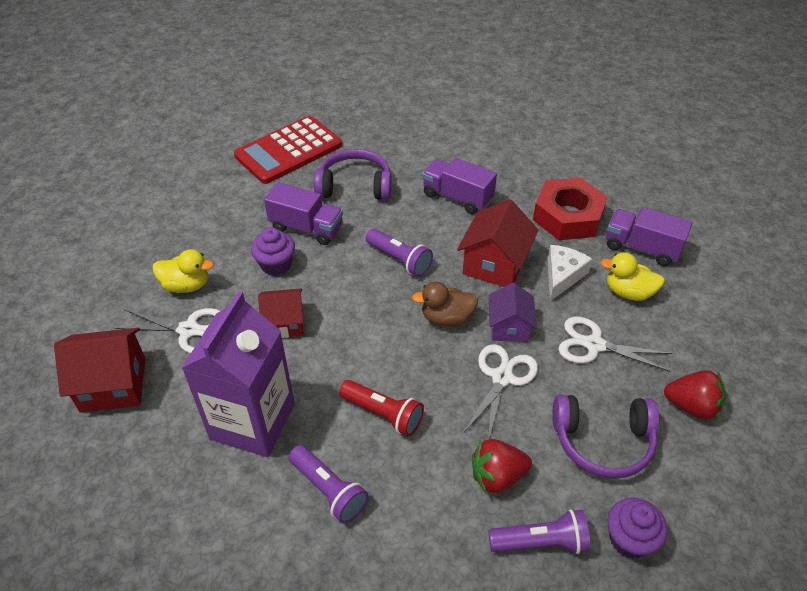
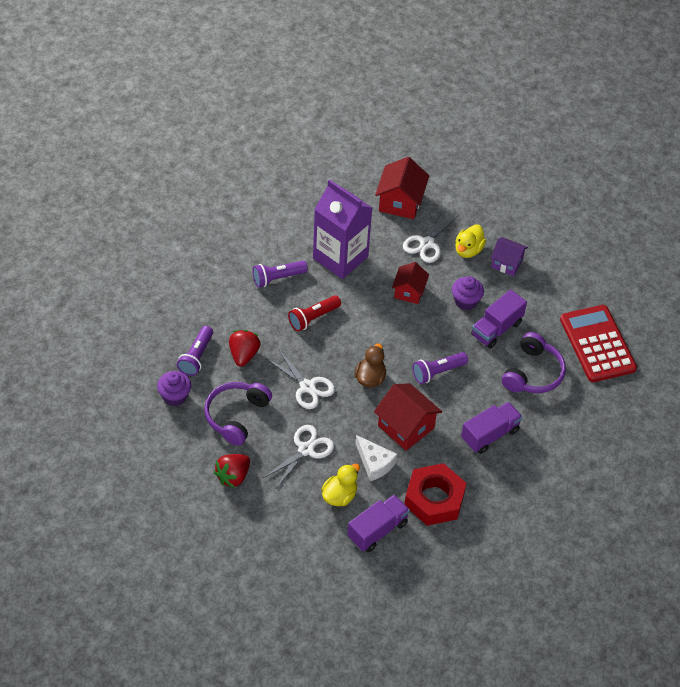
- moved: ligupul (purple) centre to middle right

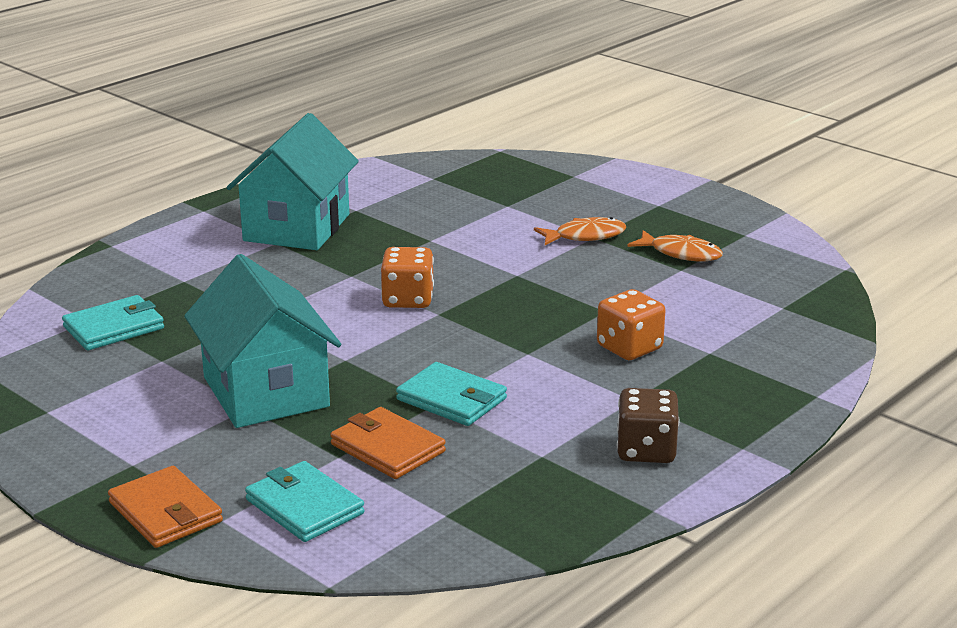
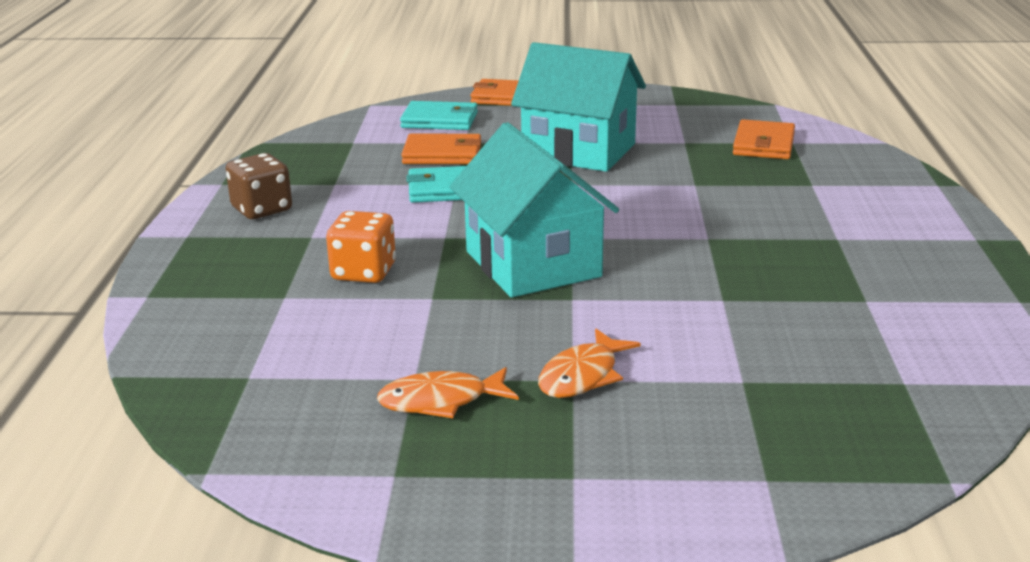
- recoloured: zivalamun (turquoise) (1st from left) middle left to zivalamun (orange) (3rd from left) top right
- moved: ligupul (turquoise) (2nd from left in the first image) top left to ligupul (turquoise) (1st from left) centre
- removed: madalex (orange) (1st from left) centre

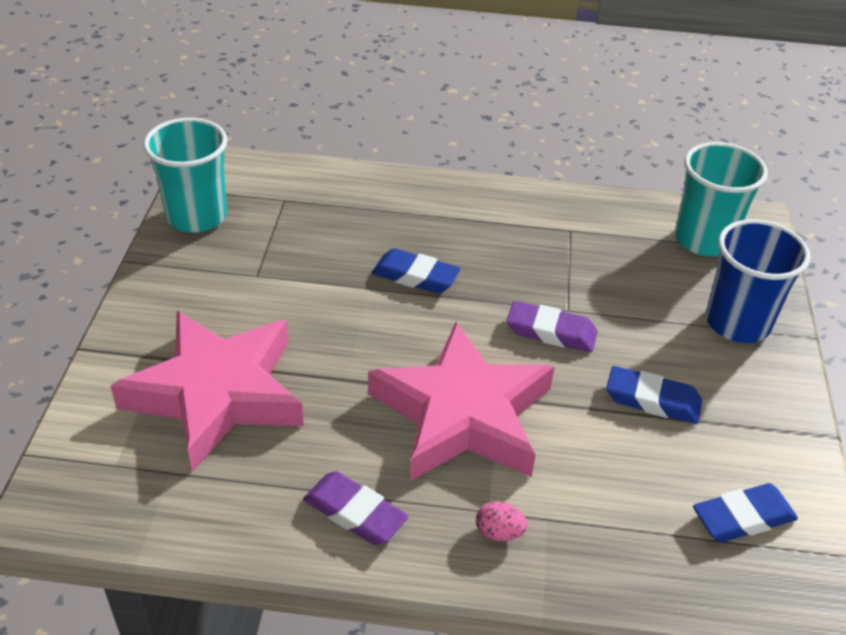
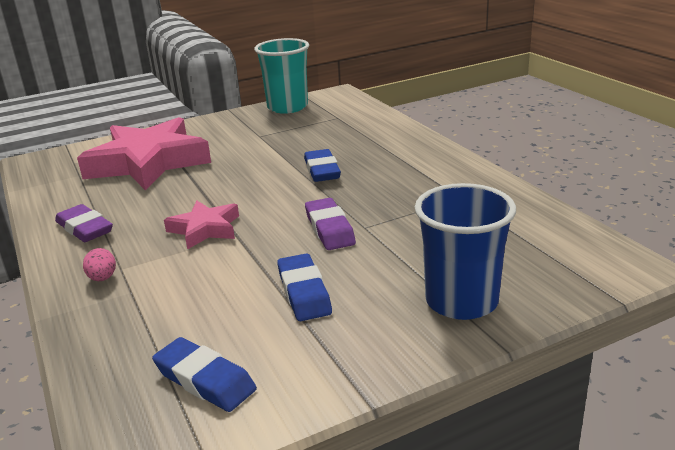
- turned: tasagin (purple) (1st from left) bottom centre = middle left 45 degrees counterclockwise
- resized: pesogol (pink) (2nd from left) centre = middle left x0.50
- removed: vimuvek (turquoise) (2nd from left) top right

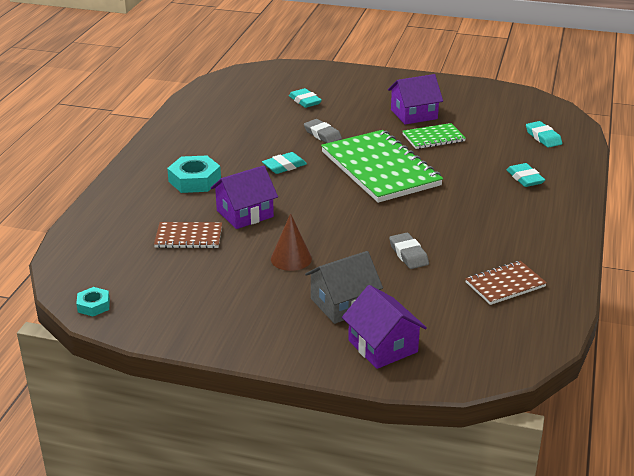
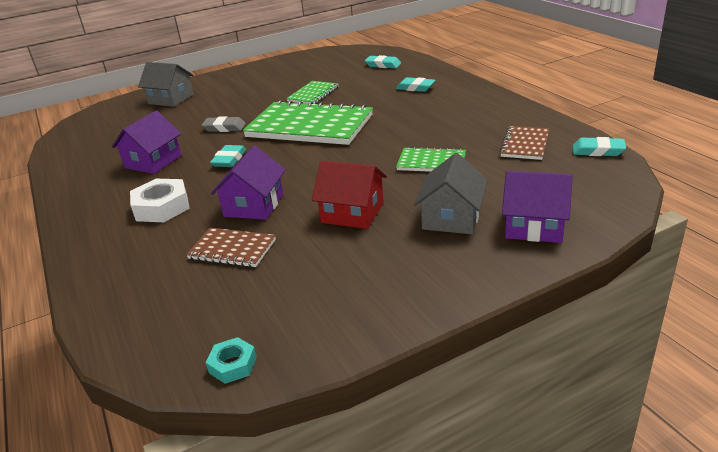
- turned: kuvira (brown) (1st from left) middle left = middle left 60 degrees clockwise
- recoloured: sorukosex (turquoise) (2nd from left) middle left to sorukosex (white) middle left
- replaced: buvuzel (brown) centre to ligupul (red) centre
- moved: tasagin (turquoise) (2nd from left in the first image) top centre to tasagin (turquoise) (4th from left) top right
- moved: ligupul (purple) (3rd from left in the first image) top centre to ligupul (purple) (1st from left) top left
- replaced: tasagin (grey) (2nd from left) centre to kuvira (green) (3rd from left) centre
- added: ligupul (grey) (1st from left) top left

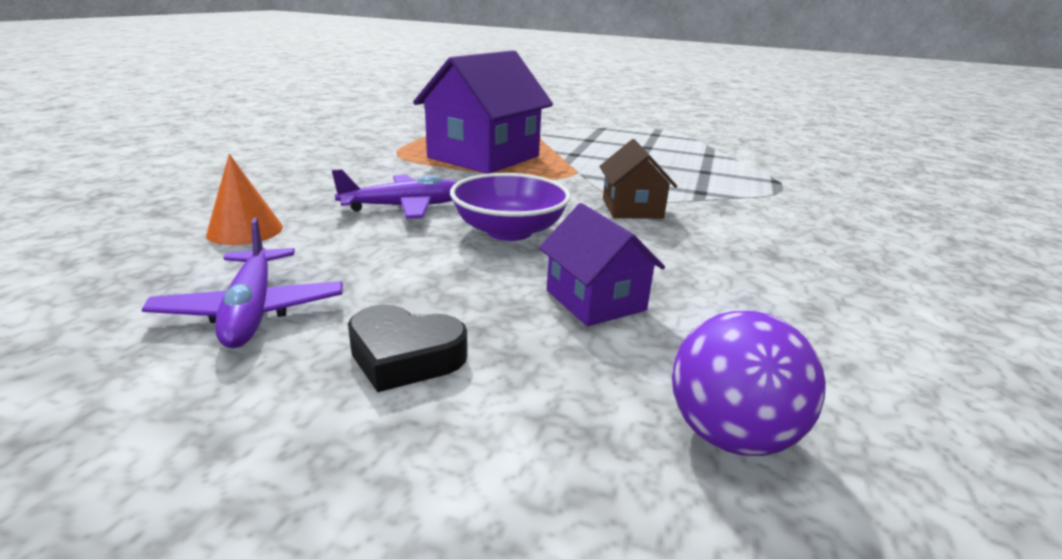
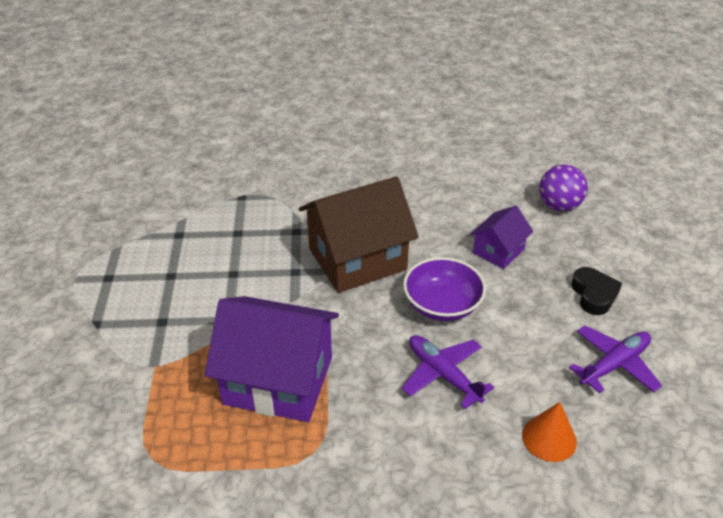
- resized: ligupul (brown) top centre = centre x1.93

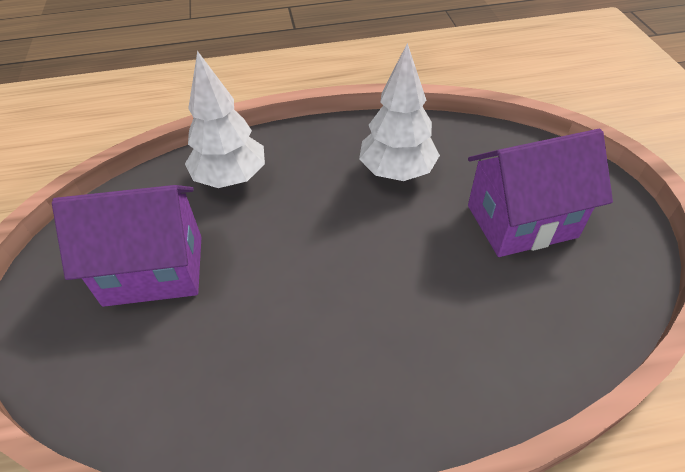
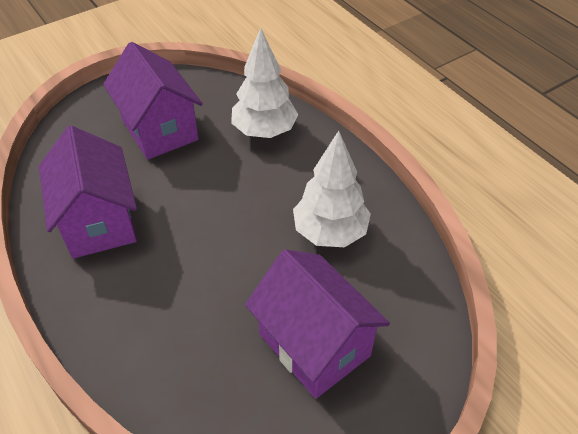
- added: ligupul (purple) (1st from left) middle left

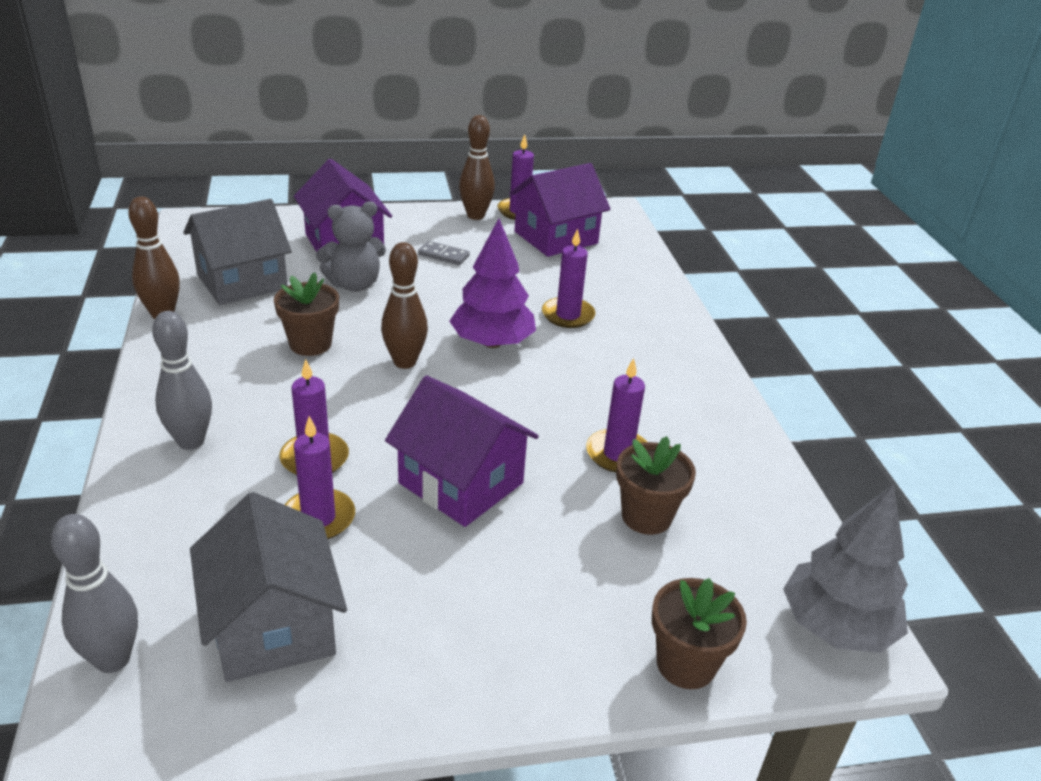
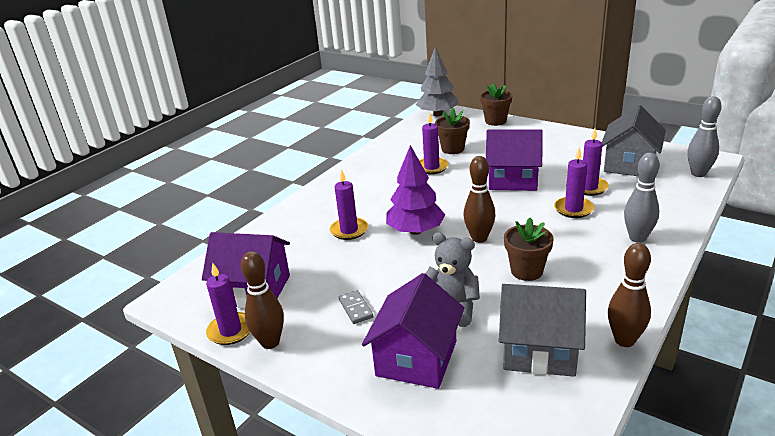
- turned: ligupul (purple) (2nd from left in the first image) centre = centre 75 degrees counterclockwise

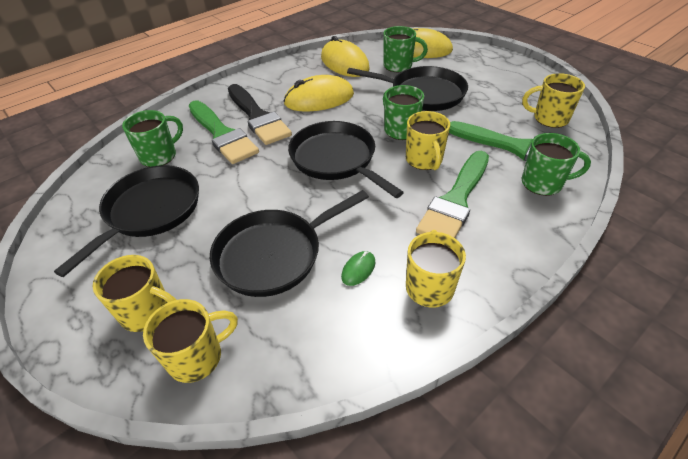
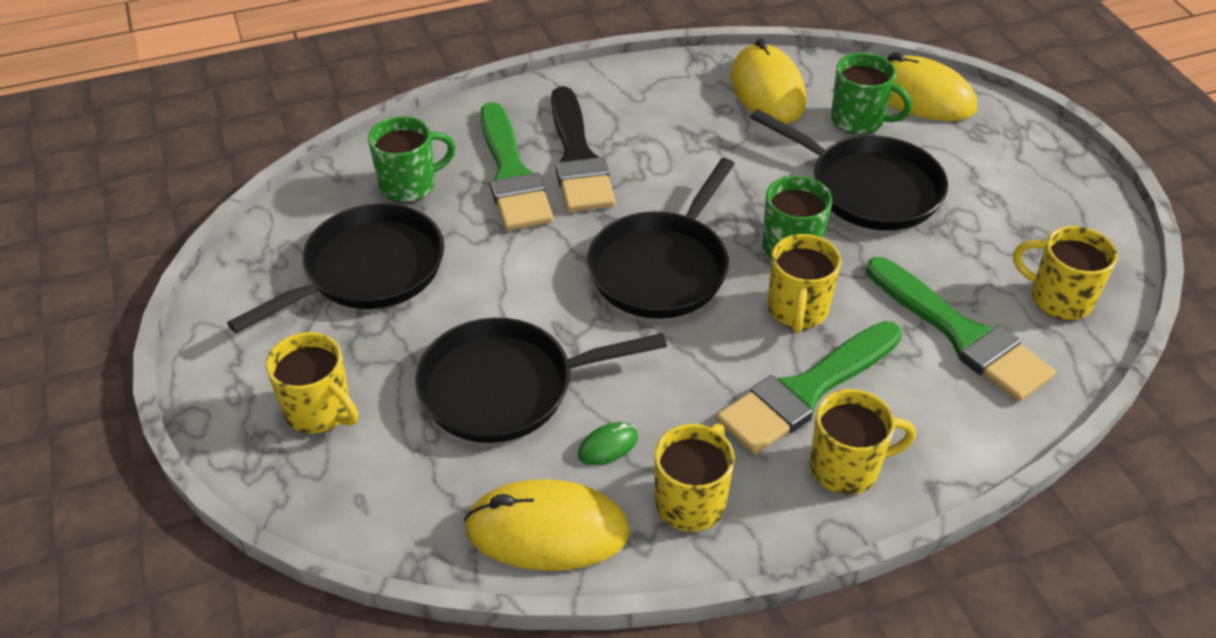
- moved: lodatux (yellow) (2nd from left in the first image) bottom left to lodatux (yellow) (4th from left) bottom right
- moved: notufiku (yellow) (1st from left) top centre to bottom centre
- turned: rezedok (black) (3rd from left) centre = centre 135 degrees counterclockwise
- removed: lodatux (green) (4th from left) middle right

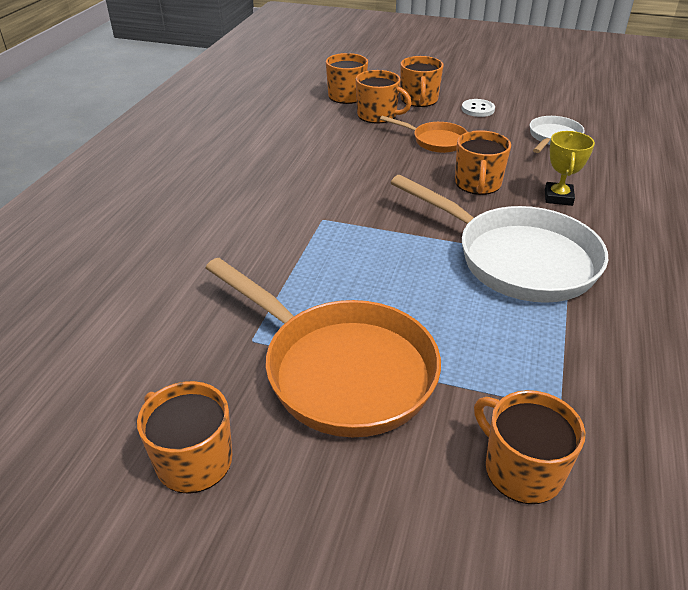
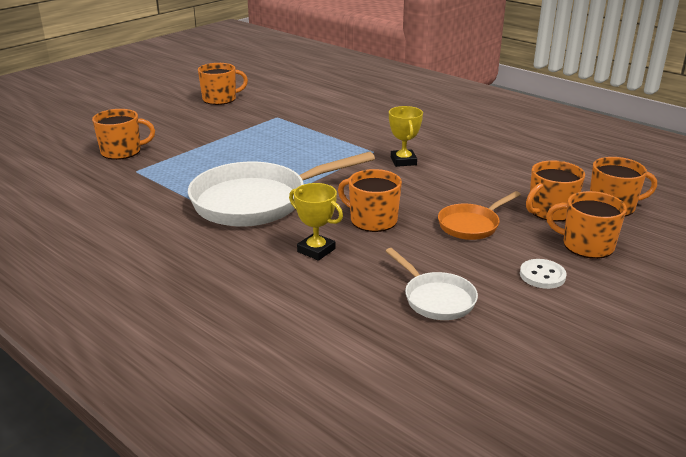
- removed: rezedok (orange) (1st from left) centre
- added: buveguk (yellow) (2nd from left) top centre

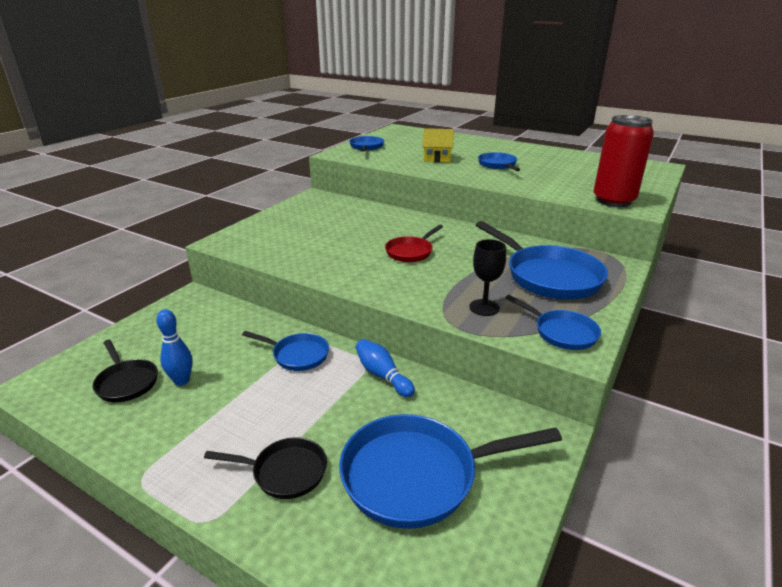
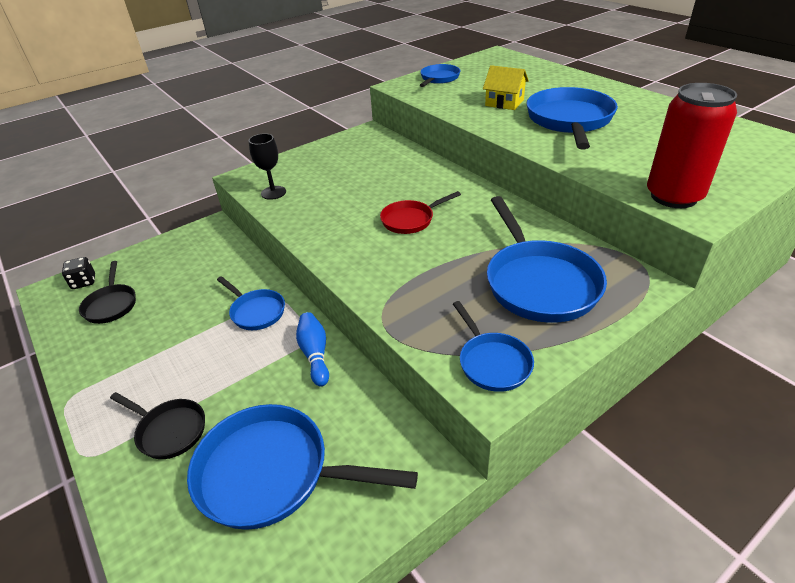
- removed: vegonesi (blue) (1st from left) middle left
- moved: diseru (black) centre to top centre
- resized: rezedok (blue) (4th from left in the first image) top centre = top right x1.82
- added: madalex (black) middle left

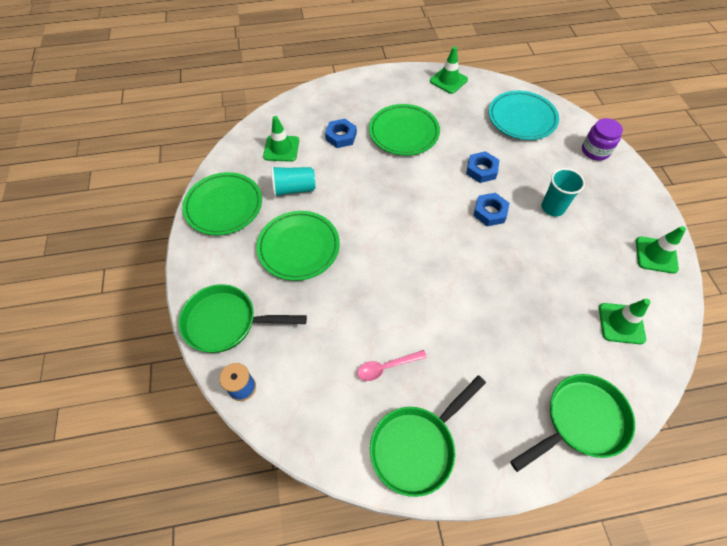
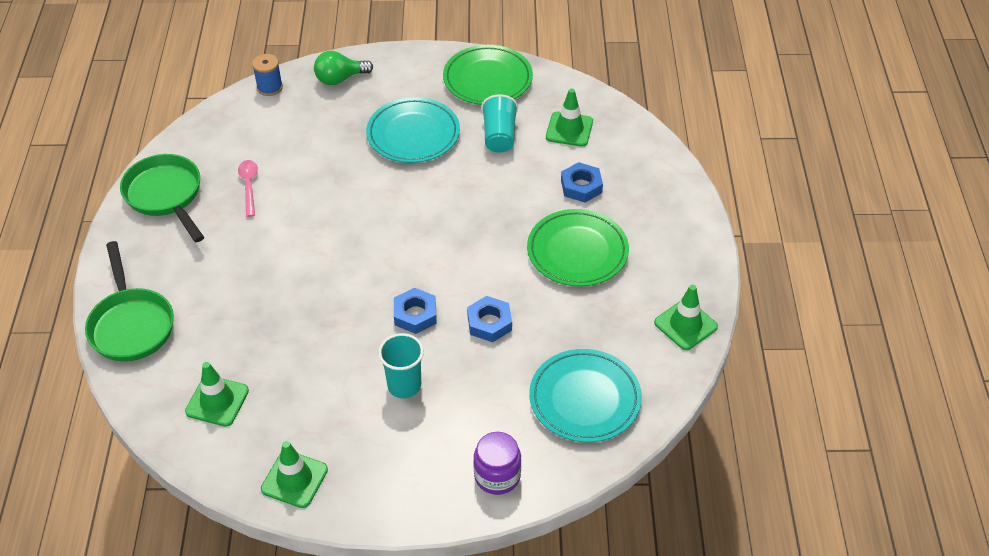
- replaced: rezedok (green) (1st from left) centre to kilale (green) top centre
- recoloured: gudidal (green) (2nd from left) centre to gudidal (turquoise) (1st from left) top centre

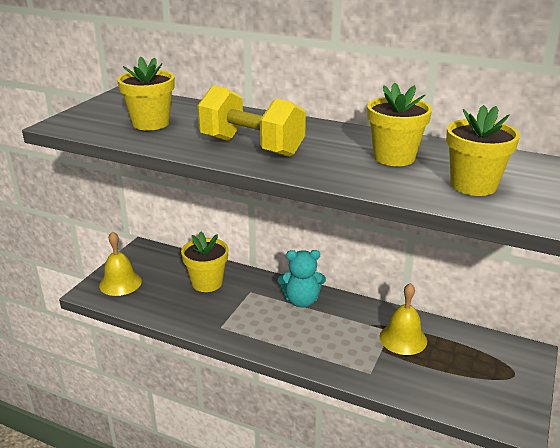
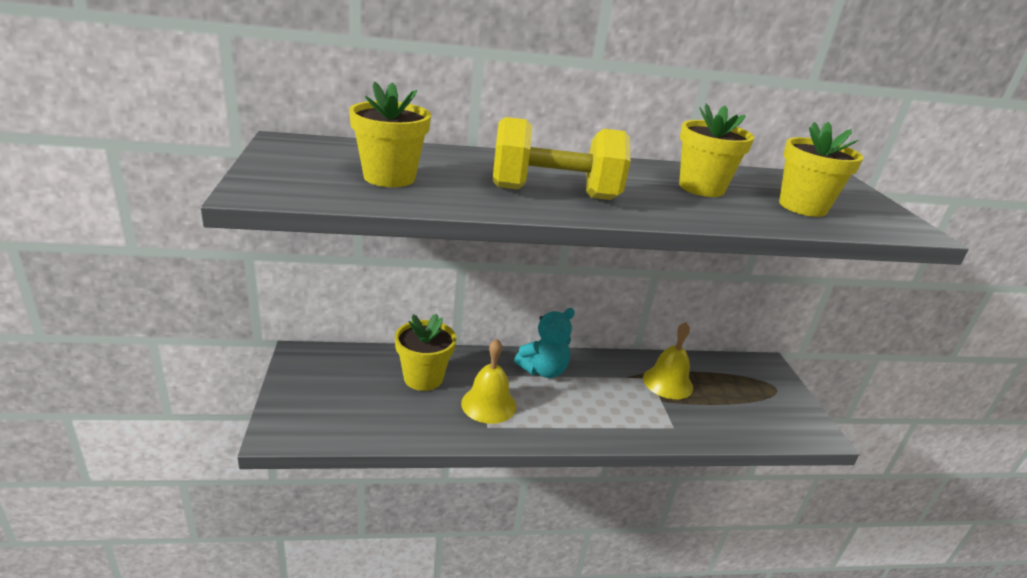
- moved: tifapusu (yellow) (1st from left) middle left to centre

